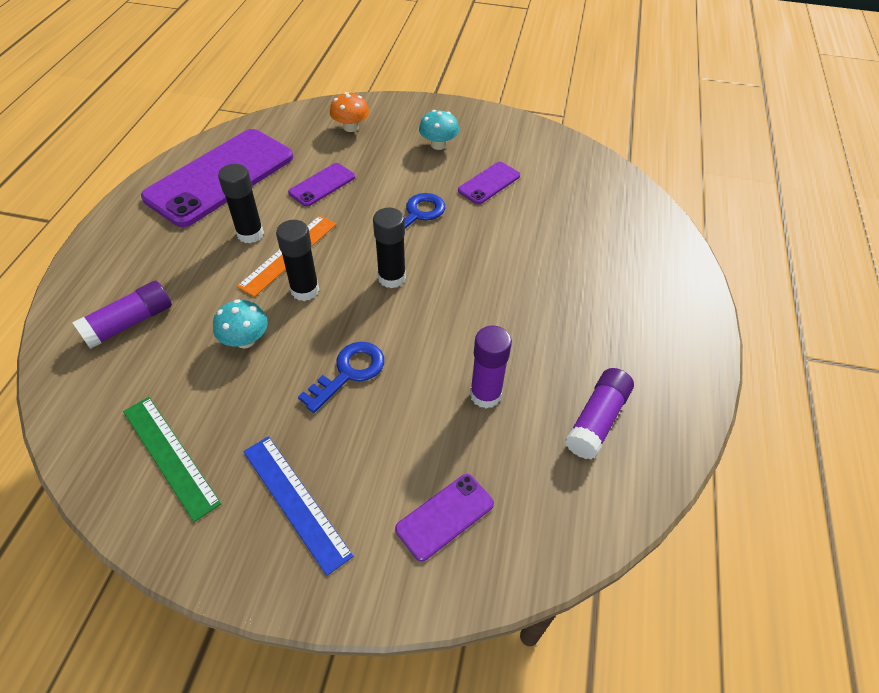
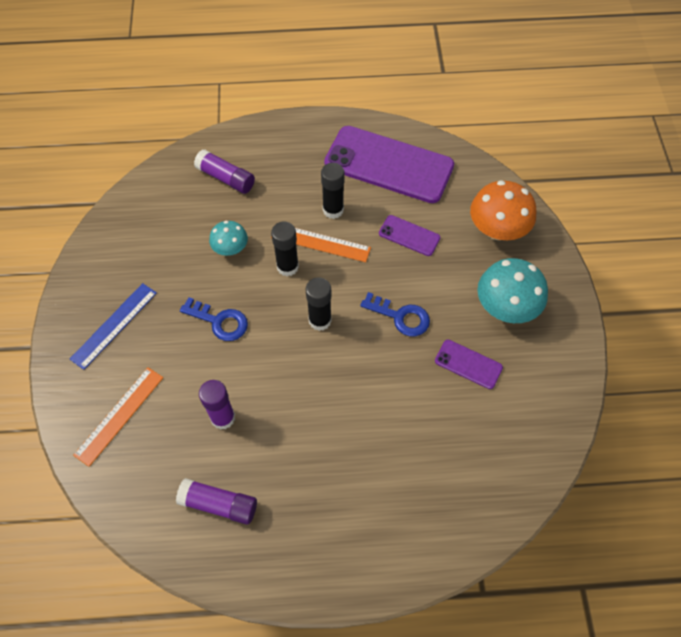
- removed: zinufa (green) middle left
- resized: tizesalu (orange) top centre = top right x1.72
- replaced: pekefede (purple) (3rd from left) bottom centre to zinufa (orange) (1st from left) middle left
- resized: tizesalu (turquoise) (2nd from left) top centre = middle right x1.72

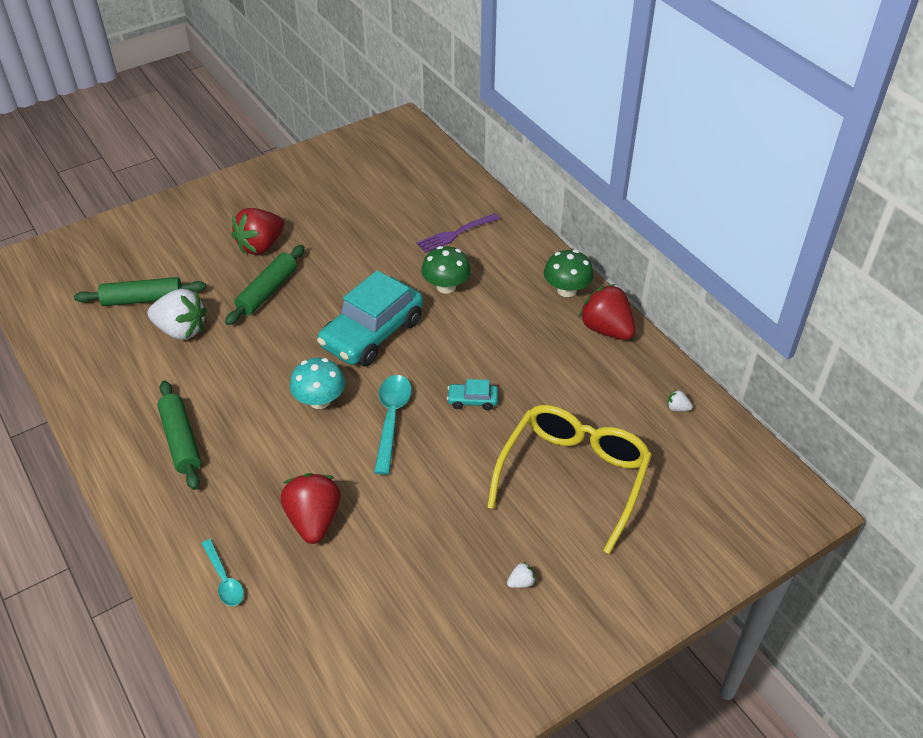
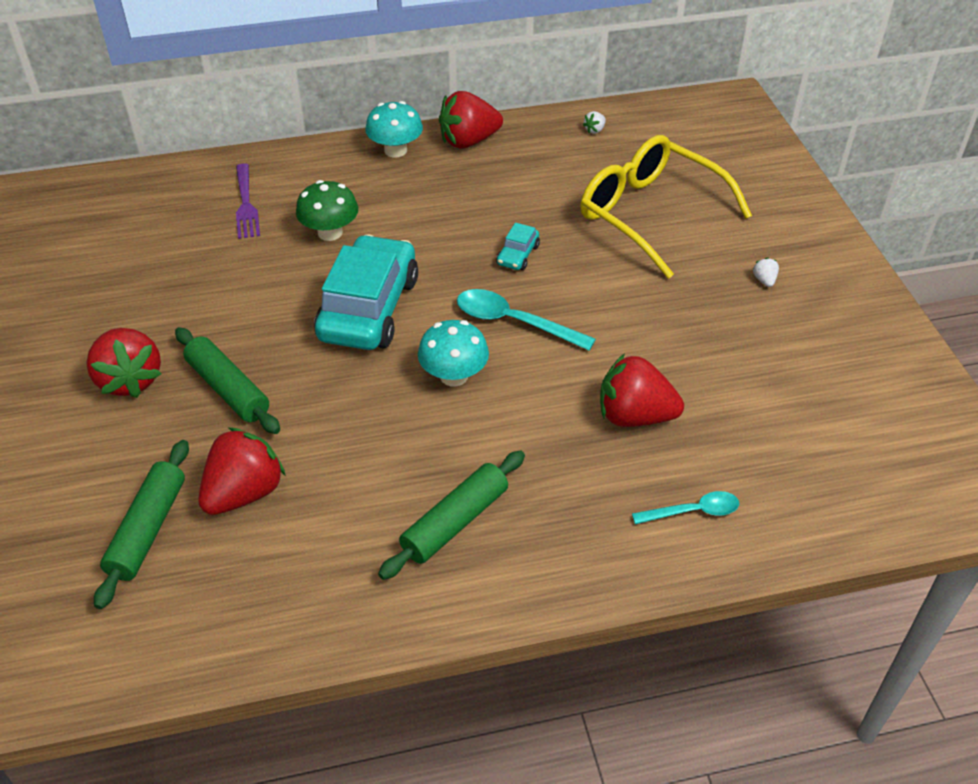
- recoloured: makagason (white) (1st from left) middle left to makagason (red) (2nd from left) middle left
- turned: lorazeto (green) (2nd from left in the first image) middle left = centre 45 degrees counterclockwise
- turned: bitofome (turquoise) (1st from left) centre = centre 135 degrees counterclockwise
- recoloured: tizesalu (green) (2nd from left) centre to tizesalu (turquoise) (1st from left) top centre

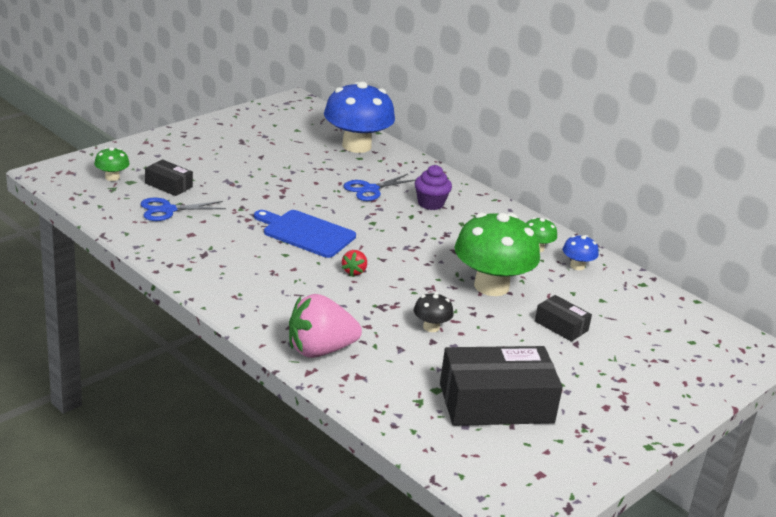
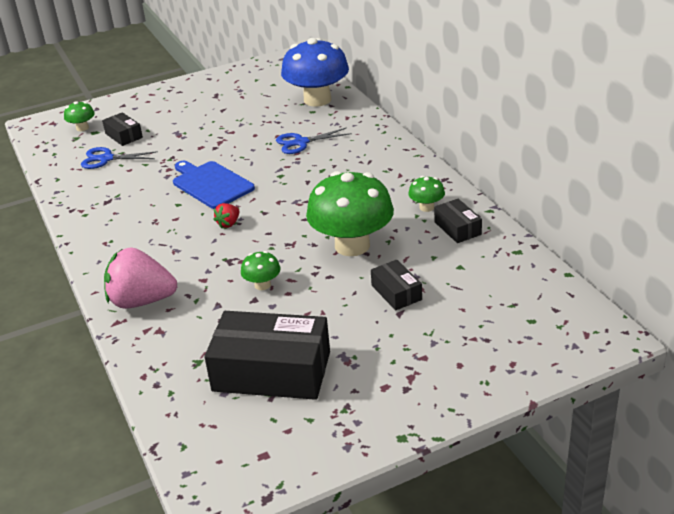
- recoloured: tizesalu (black) centre to tizesalu (green) (2nd from left) centre
- removed: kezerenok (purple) centre
- replaced: tizesalu (blue) (2nd from left) middle right to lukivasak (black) (4th from left) middle right

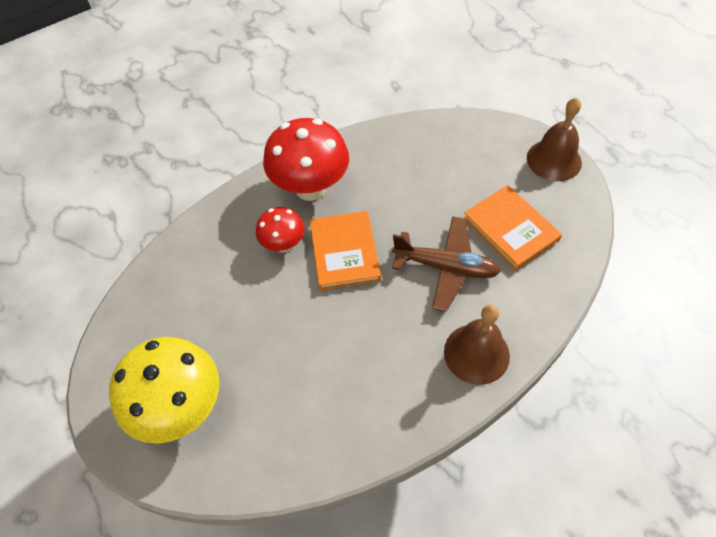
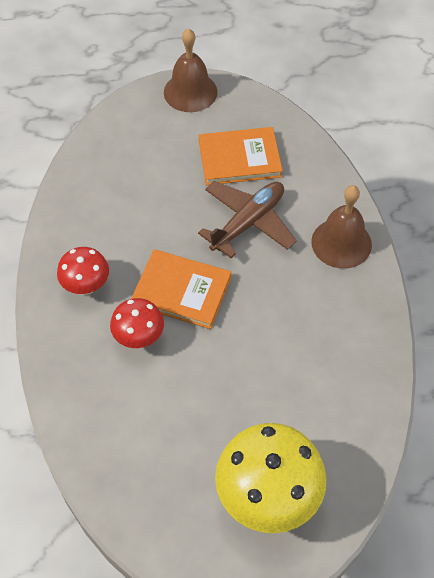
- resized: tizesalu (red) (2nd from left in the first image) top centre = middle left x0.55

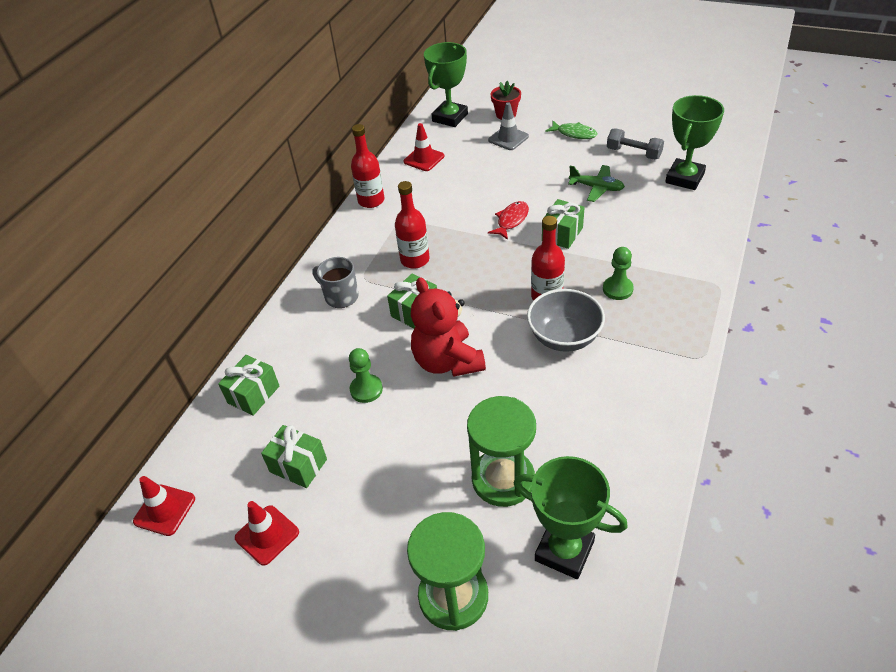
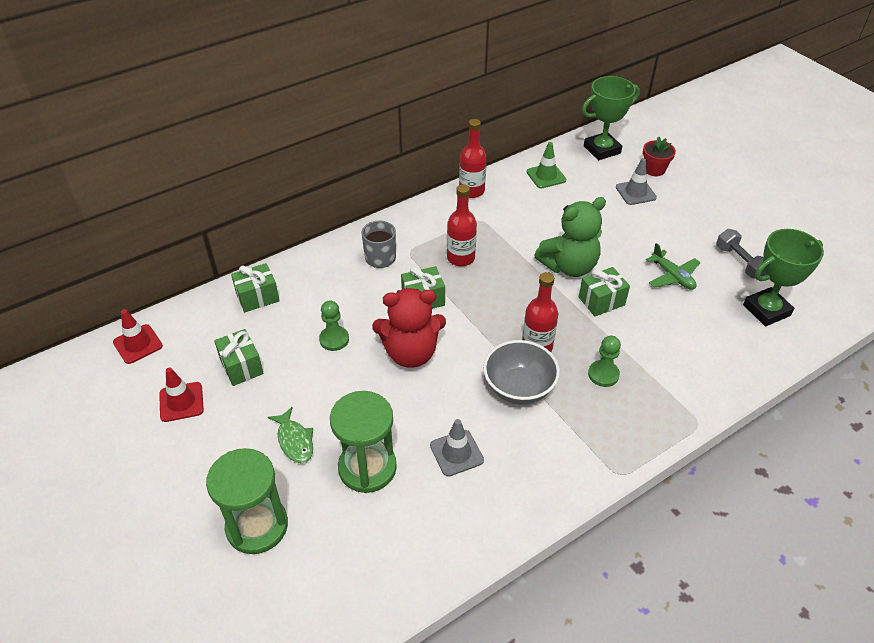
- recoloured: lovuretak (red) (3rd from left) top centre to lovuretak (green) top centre
- turned: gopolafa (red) centre = centre 105 degrees counterclockwise
- replaced: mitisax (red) top centre to gopolafa (green) centre
- removed: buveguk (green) (2nd from left) bottom centre
- moved: mitisax (green) top centre to bottom left
- added: lovuretak (grey) (1st from left) bottom centre

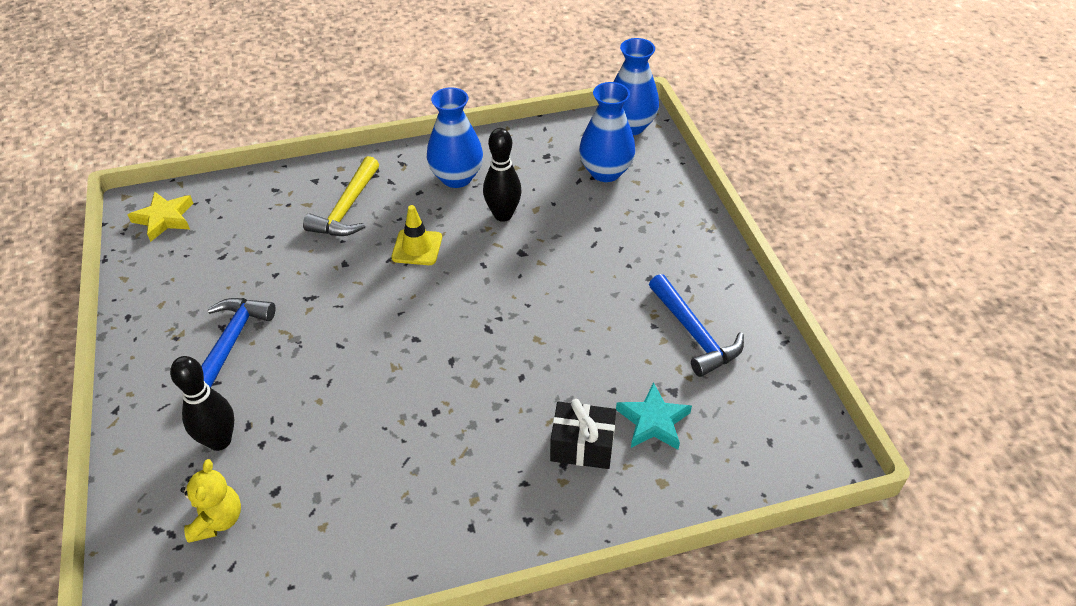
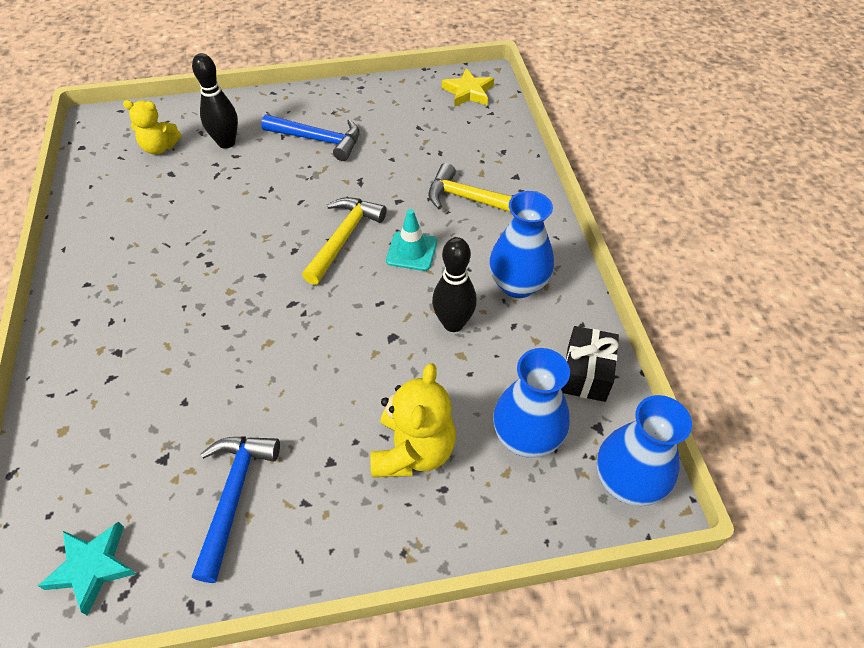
- recoloured: lovuretak (yellow) centre to lovuretak (turquoise) centre
- moved: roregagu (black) bottom centre to middle right
- moved: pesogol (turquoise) bottom centre to bottom left
- turned: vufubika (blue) (2nd from left in the first image) centre = bottom left 120 degrees clockwise
- added: vufubika (yellow) (1st from left) centre
- added: gopolafa (yellow) (2nd from left) centre

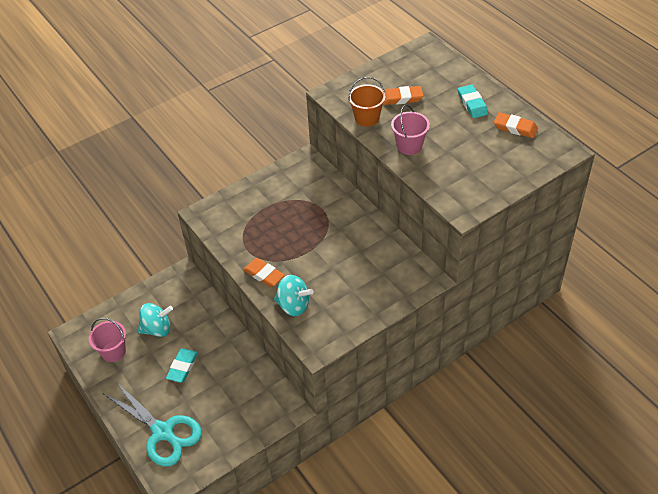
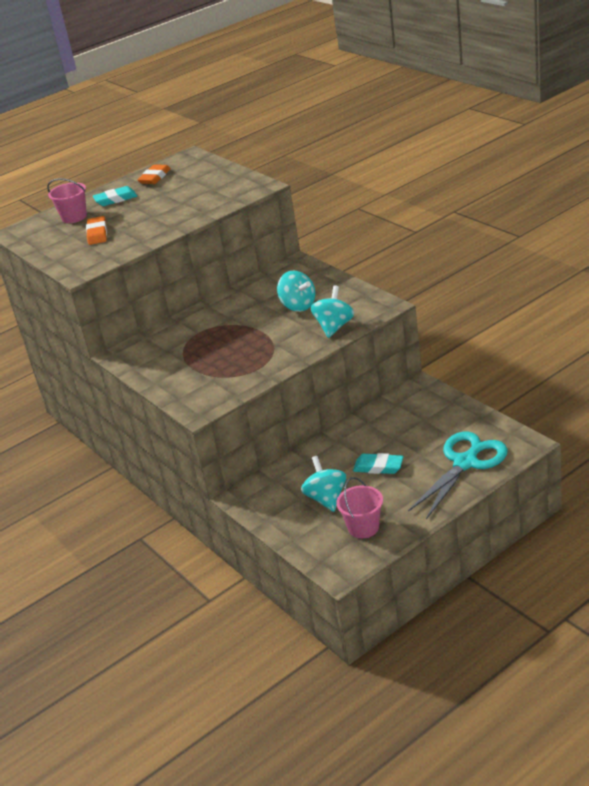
- removed: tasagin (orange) (1st from left) centre
- removed: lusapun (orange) top centre
- moved: lusapun (pink) (2nd from left in the first image) top centre to lusapun (pink) (1st from left) top left
- added: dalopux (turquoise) (1st from left) centre

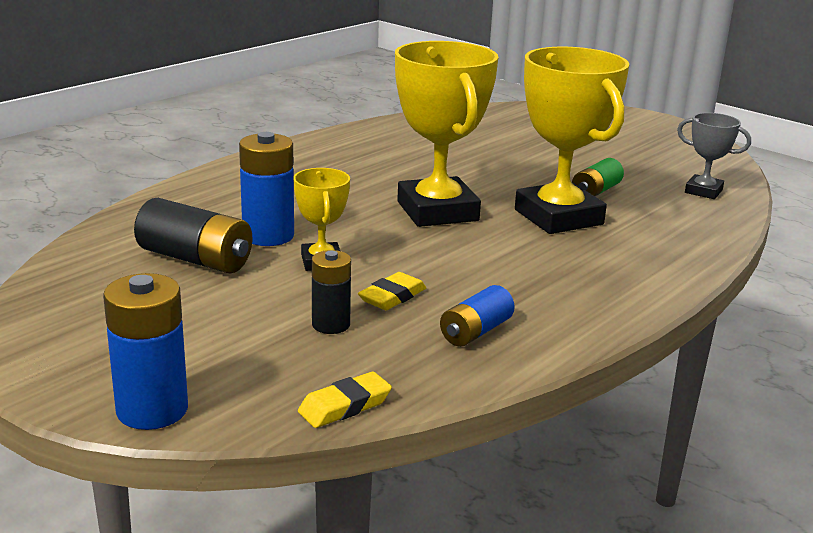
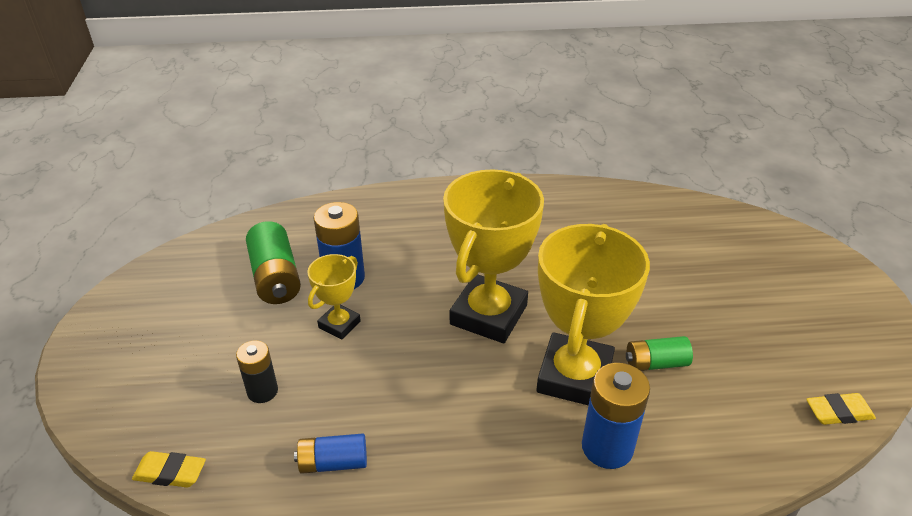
- moved: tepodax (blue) (1st from left in the first image) middle left to tepodax (blue) (3rd from left) bottom right
- recoloured: tepodax (black) (1st from left) middle left to tepodax (green) (1st from left) middle left
- moved: tasagin (yellow) (2nd from left) centre to bottom right
- removed: buveguk (grey) top right

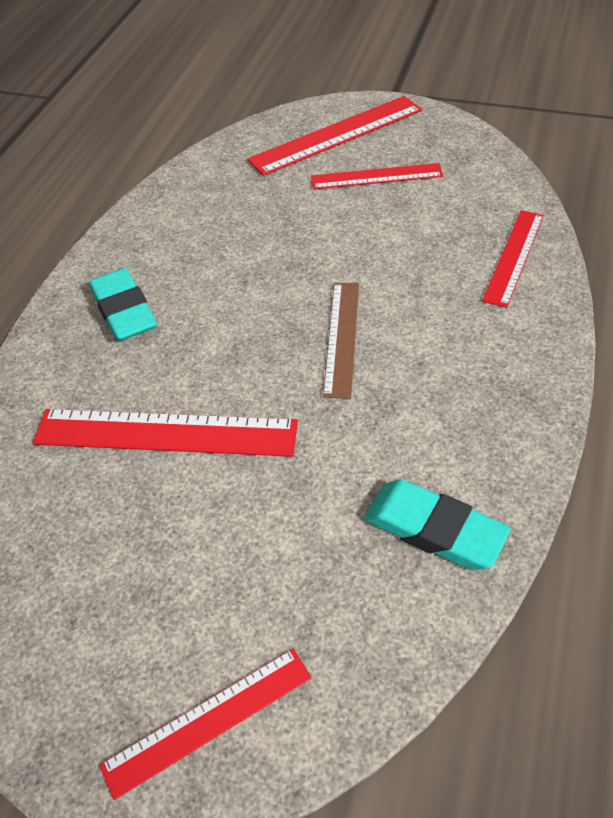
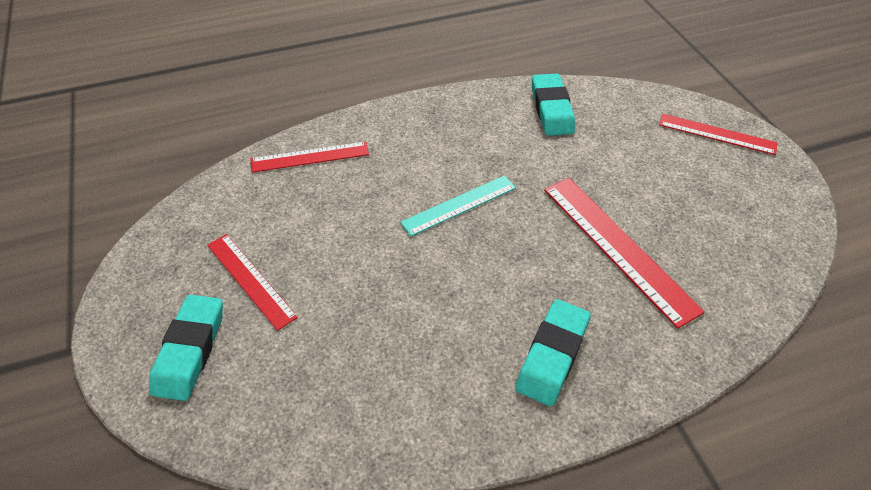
- replaced: zinufa (red) (3rd from left) top centre to tasagin (turquoise) (1st from left) bottom left
- recoloured: zinufa (brown) centre to zinufa (turquoise) centre

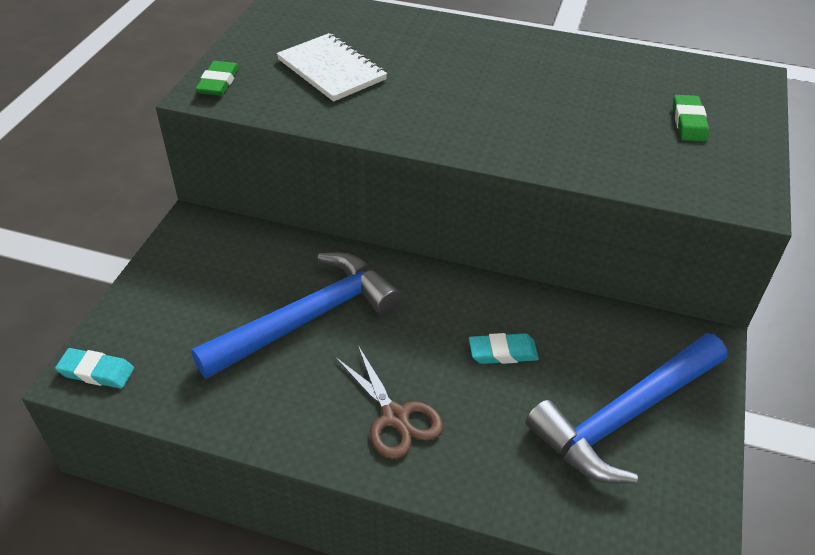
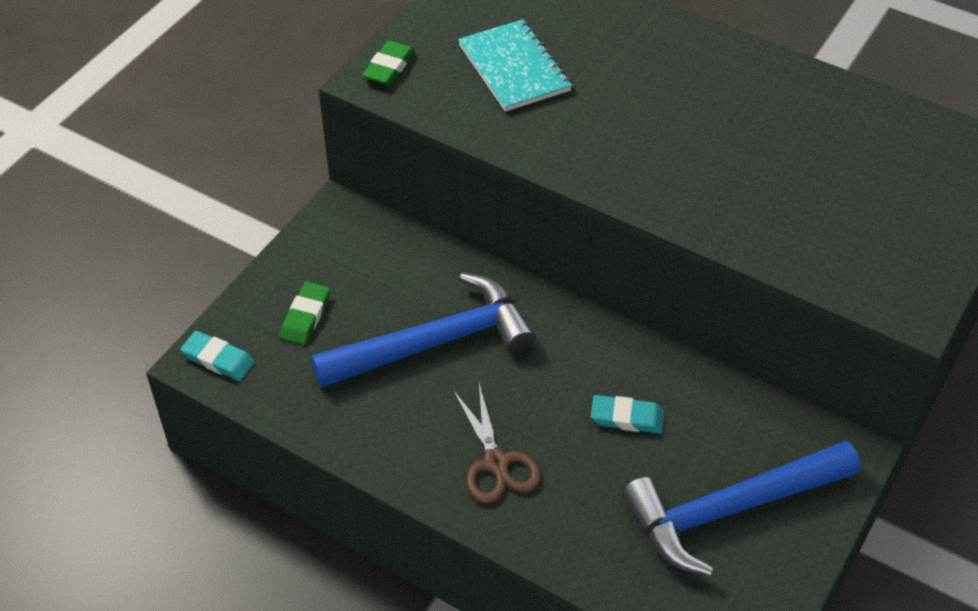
- recoloured: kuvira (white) top centre to kuvira (turquoise) top centre
- moved: tasagin (green) (2nd from left in the first image) top right to tasagin (green) (1st from left) middle left

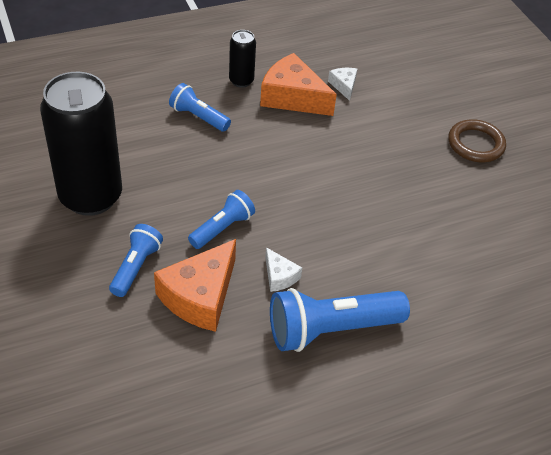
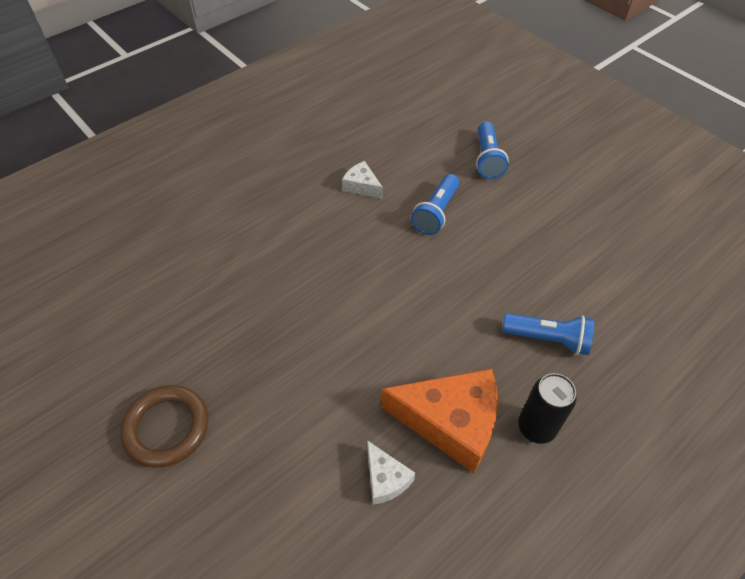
- removed: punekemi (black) (1st from left) top left
- removed: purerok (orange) (1st from left) centre
- removed: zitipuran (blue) (4th from left) bottom centre

